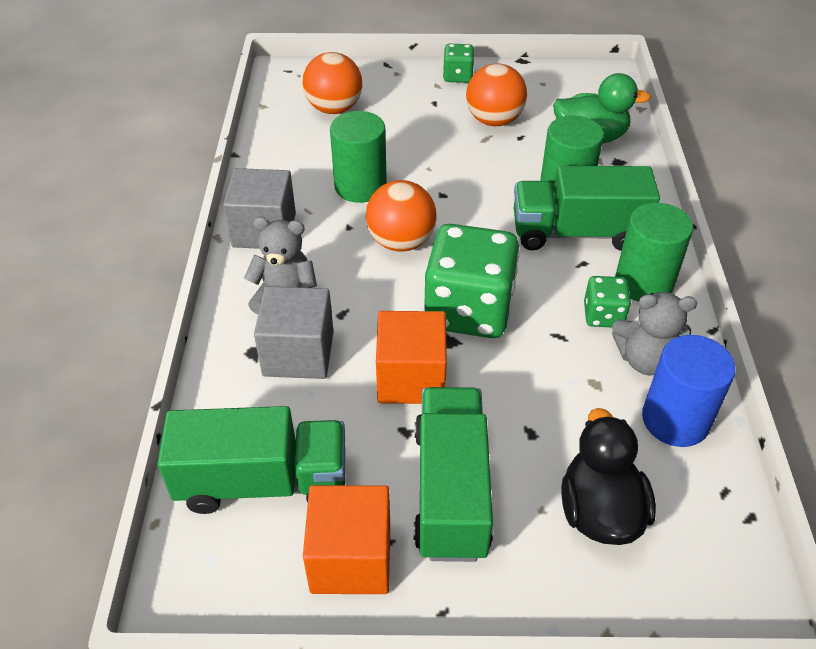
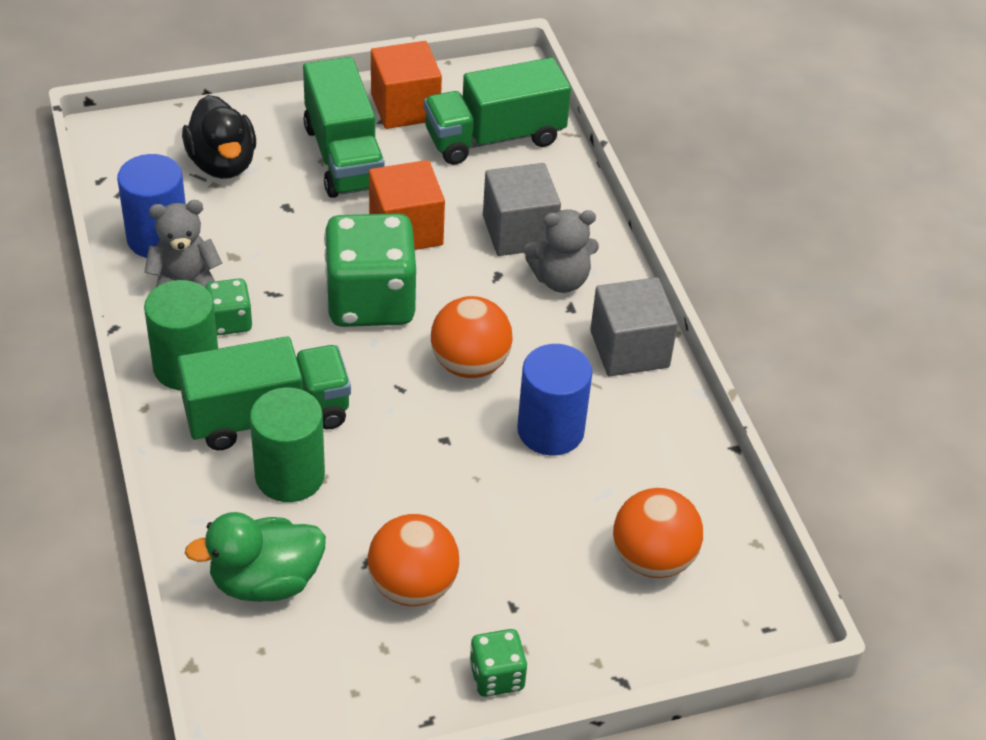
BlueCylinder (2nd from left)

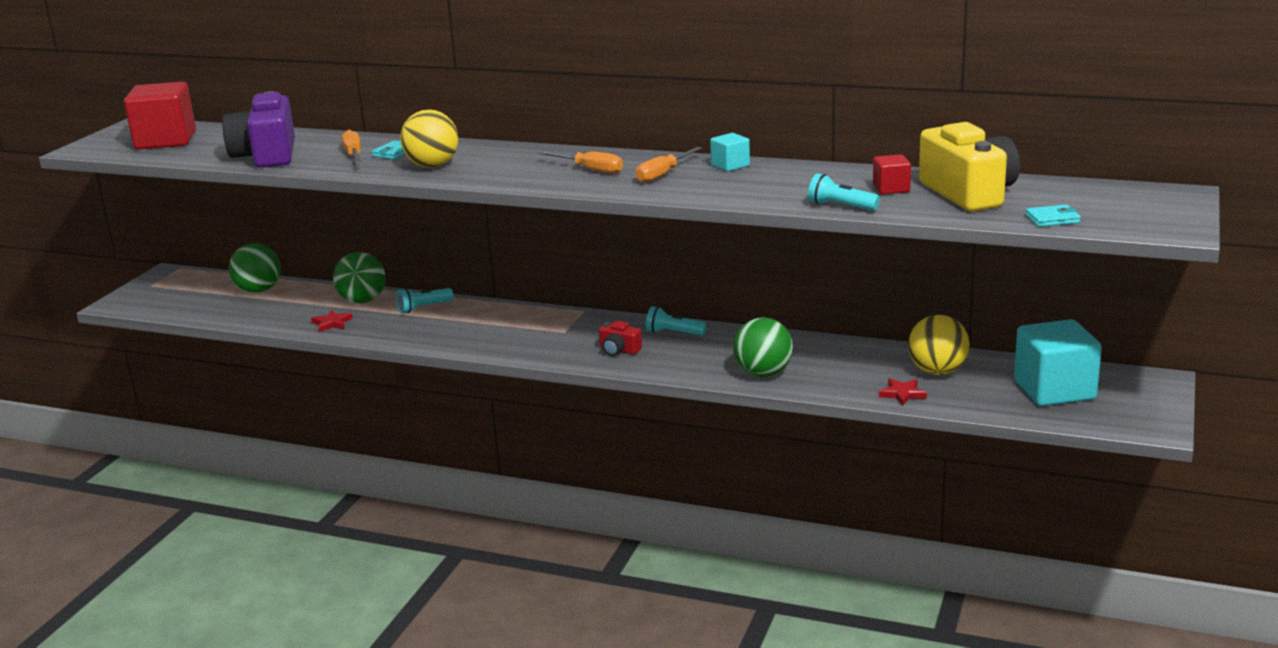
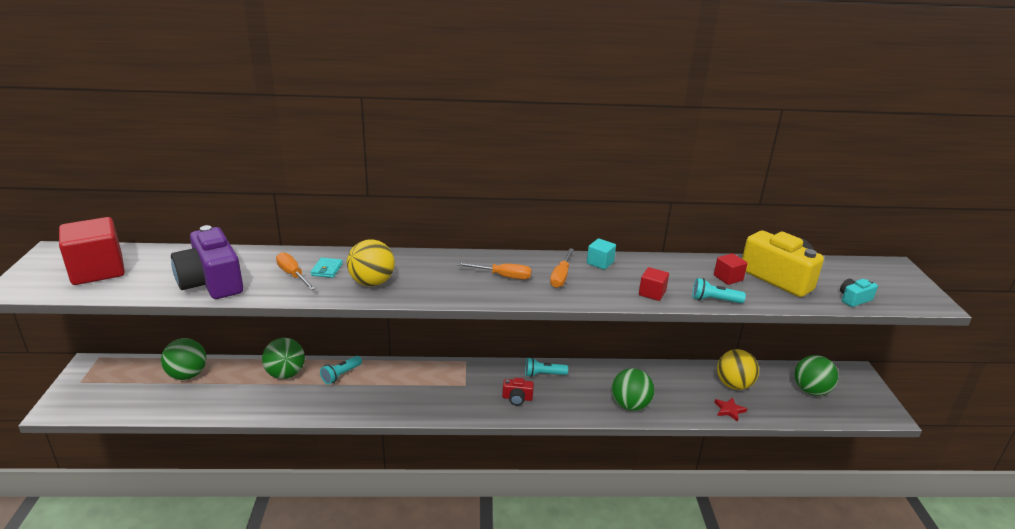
RedStar (1st from left in the first image)
RedCube (2nd from left)
GreenBall (4th from left)
TurquoiseCamera

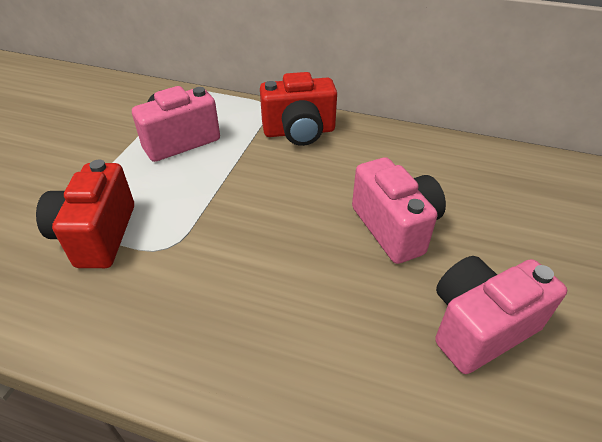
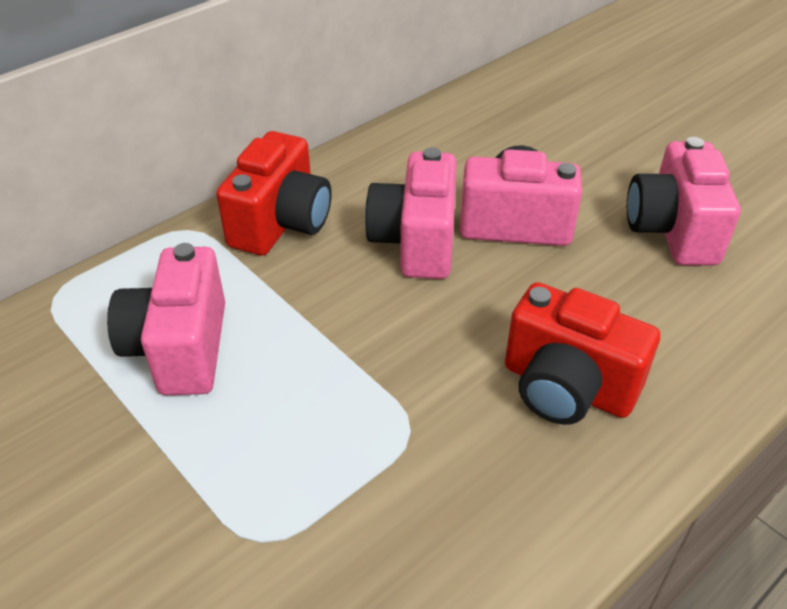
PinkCamera (2nd from left)
RedCamera (2nd from left)

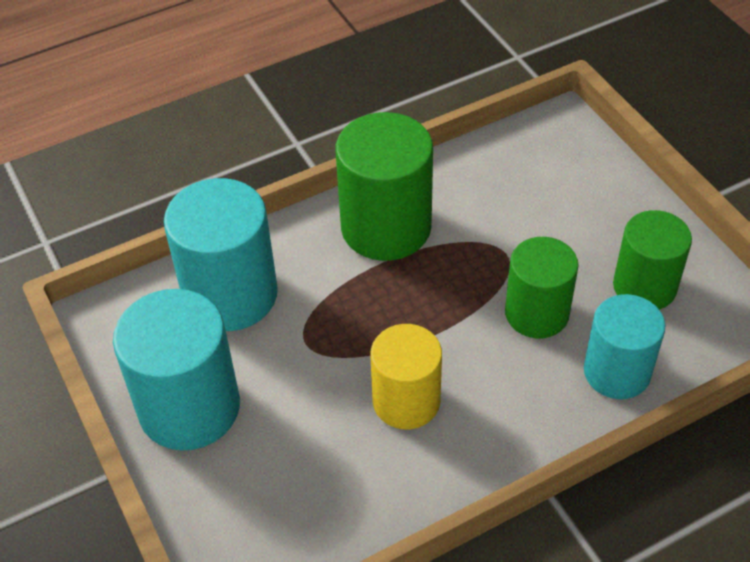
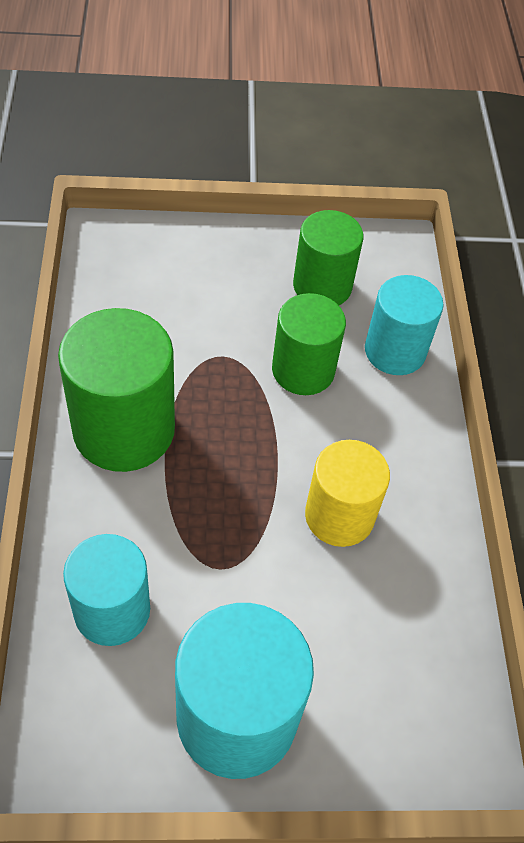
TurquoiseCylinder (1st from left)

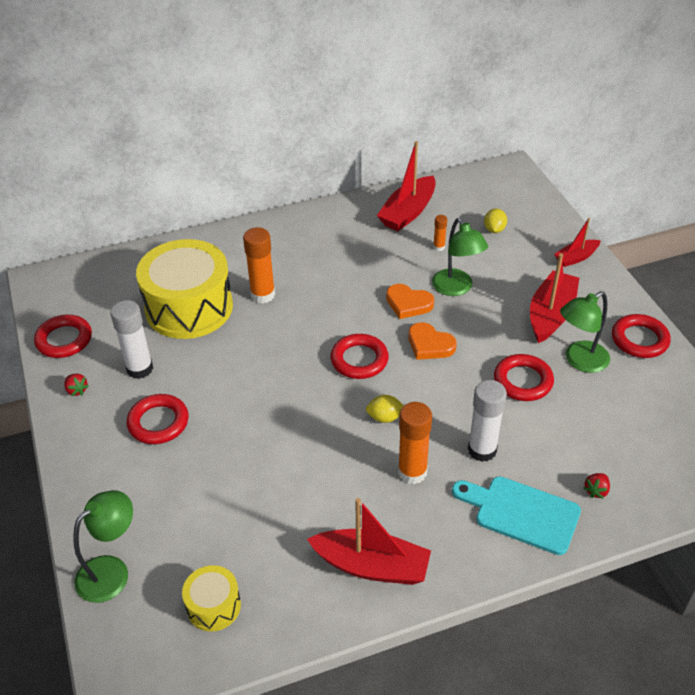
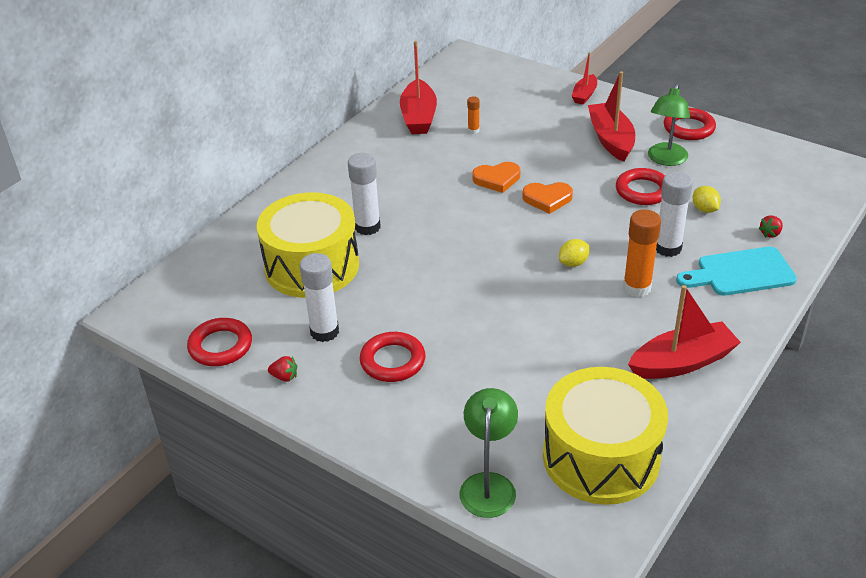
RedRing (3rd from left in the first image)
GreenLamp (2nd from left in the first image)
YellowLemon (2nd from left)
WhiteGlueStick (2nd from left)
RedStrawberry (2nd from left)
YellowDrum (2nd from left)

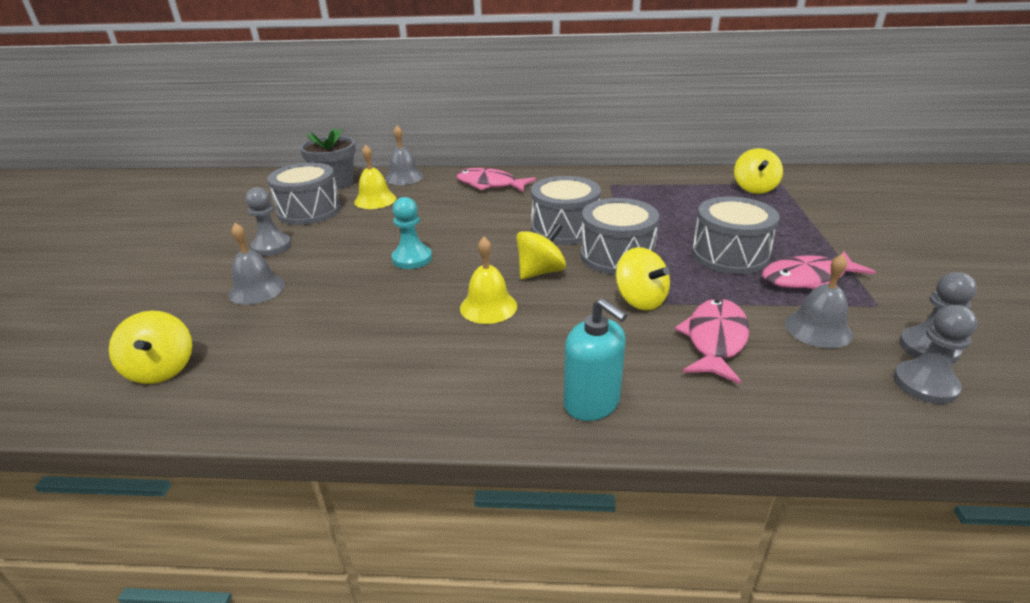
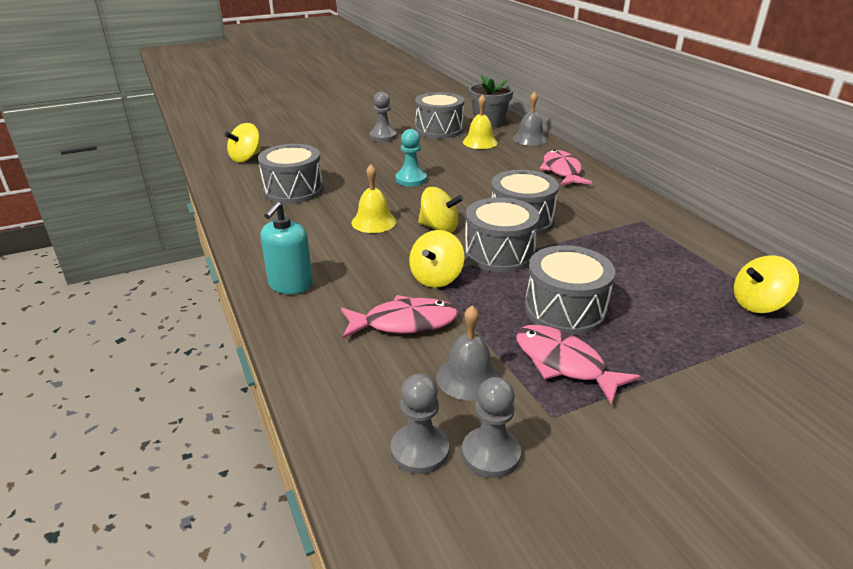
GreyBell (1st from left in the first image)
GreyDrum (1st from left)

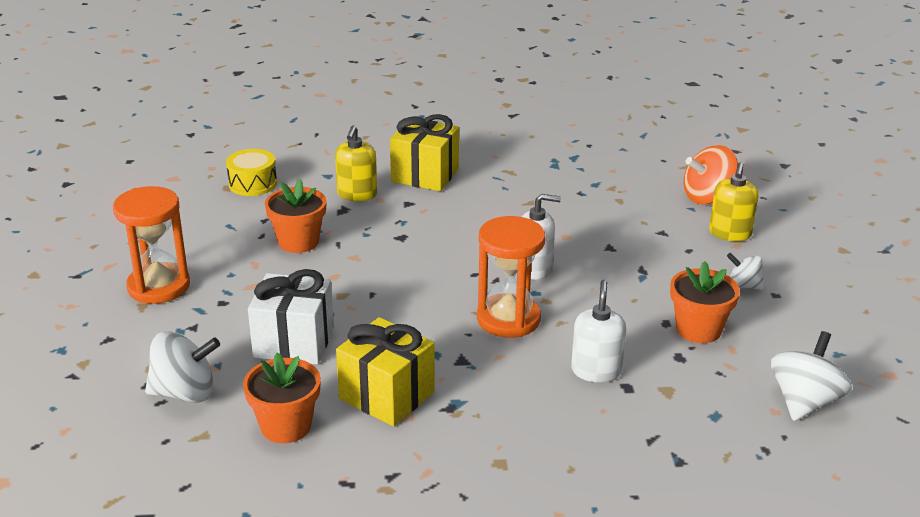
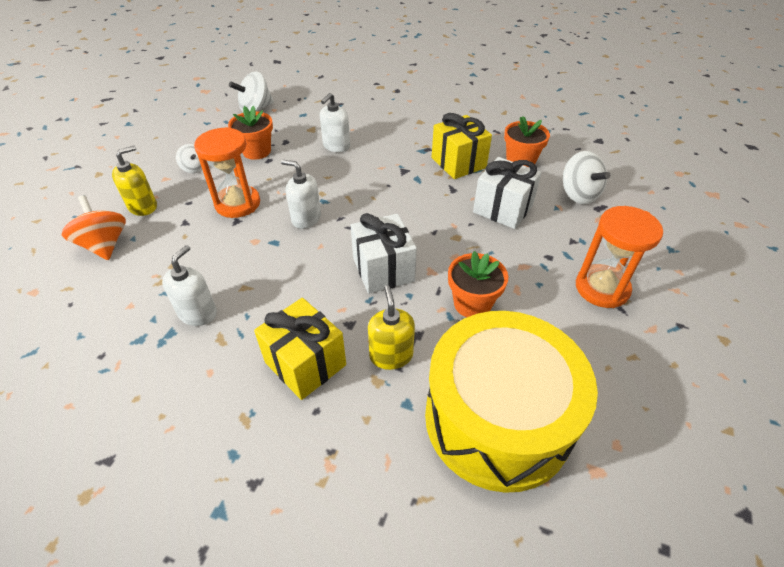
WhiteSoapDispenser (1st from left)
WhiteGift (1st from left)
OrangeHourglass (1st from left)
WhiteSpinningTop (3rd from left)
YellowSoapDispenser (2nd from left)
OrangeSpinningTop
YellowDrum

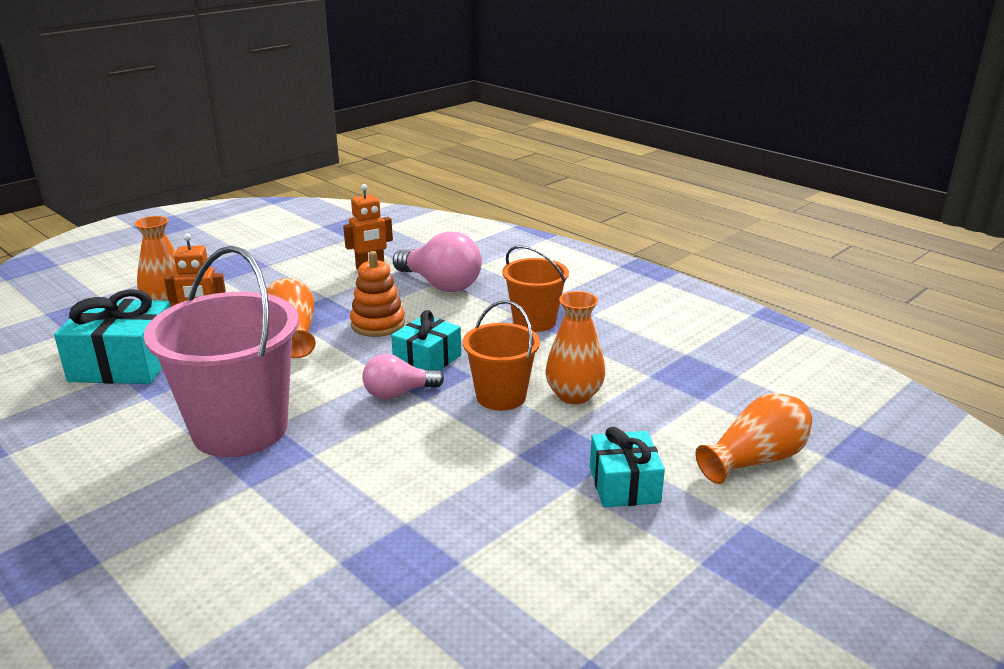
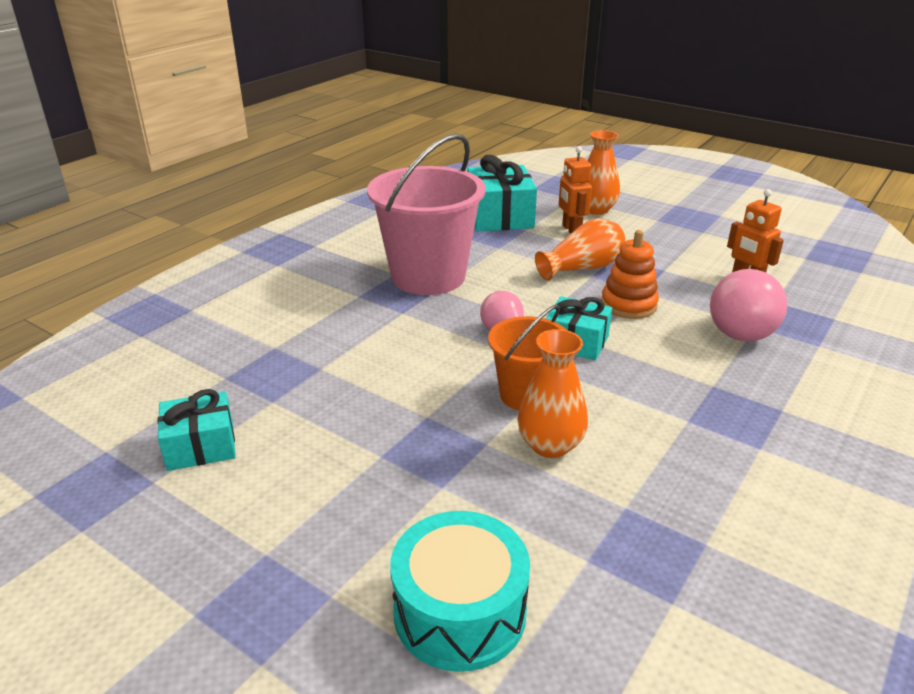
OrangeBucket (2nd from left in the first image)
TurquoiseGift (1st from left)
TurquoiseDrum

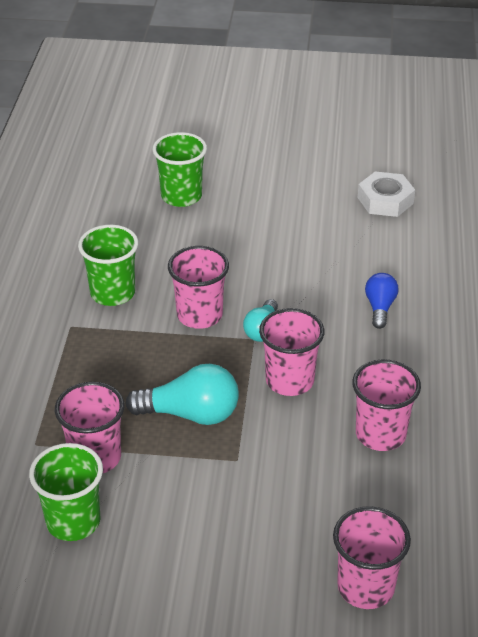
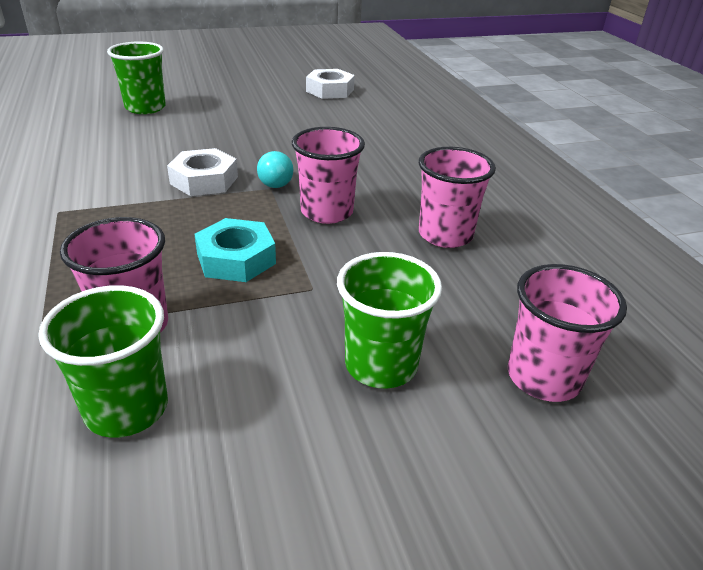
BlueLightBulb
GreenCup (3rd from left)
TurquoiseNut
WhiteNut (1st from left)

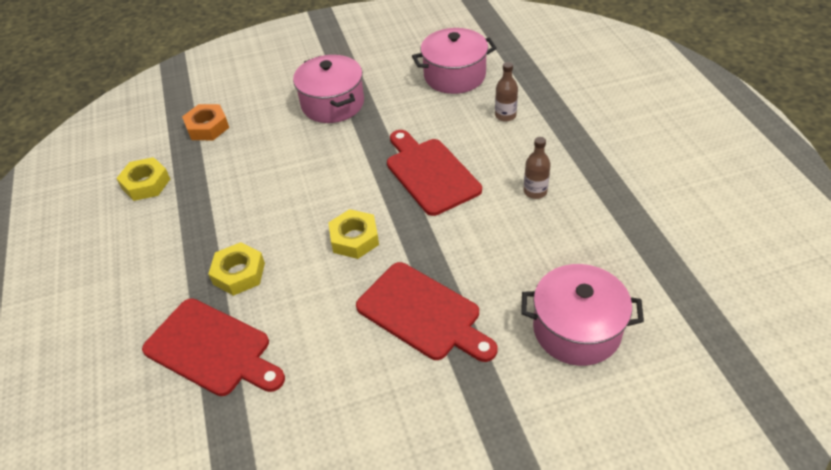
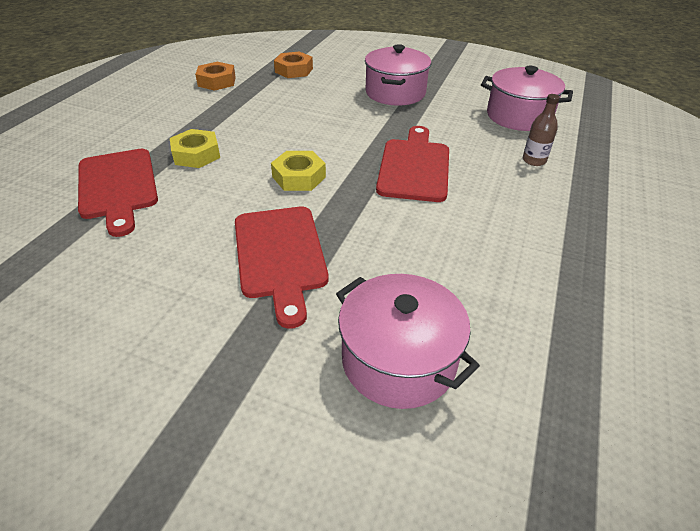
BrownBottle (2nd from left in the first image)
OrangeNut (1st from left)

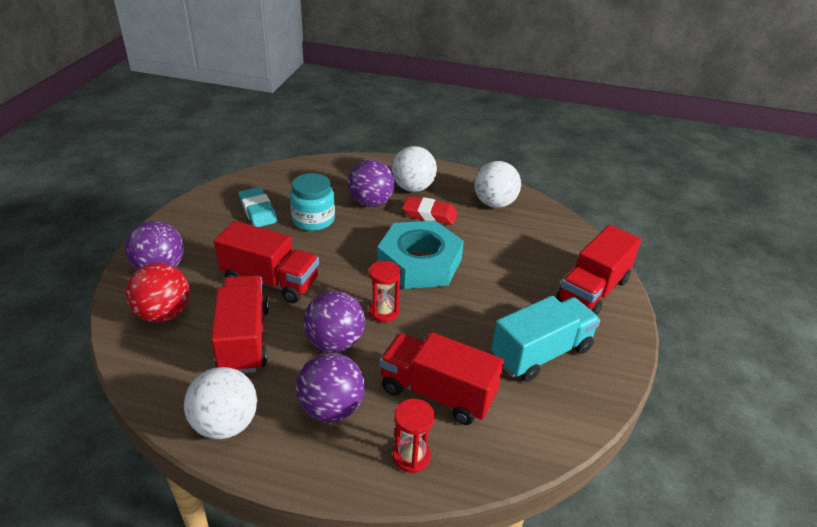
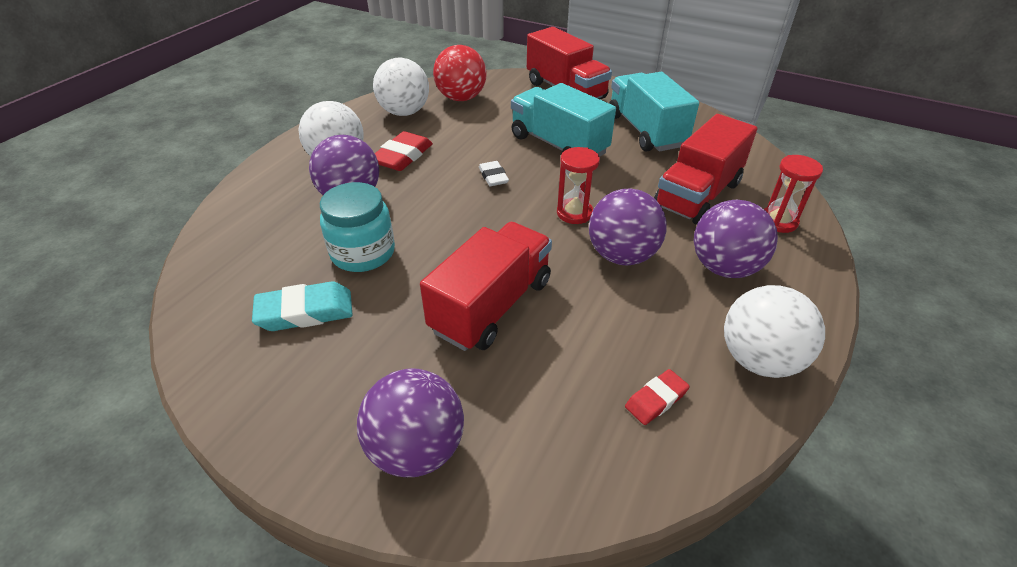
RedTruck (1st from left in the first image)
TurquoiseTruck (1st from left)
RedEraser (2nd from left)
RedBall
WhiteEraser

